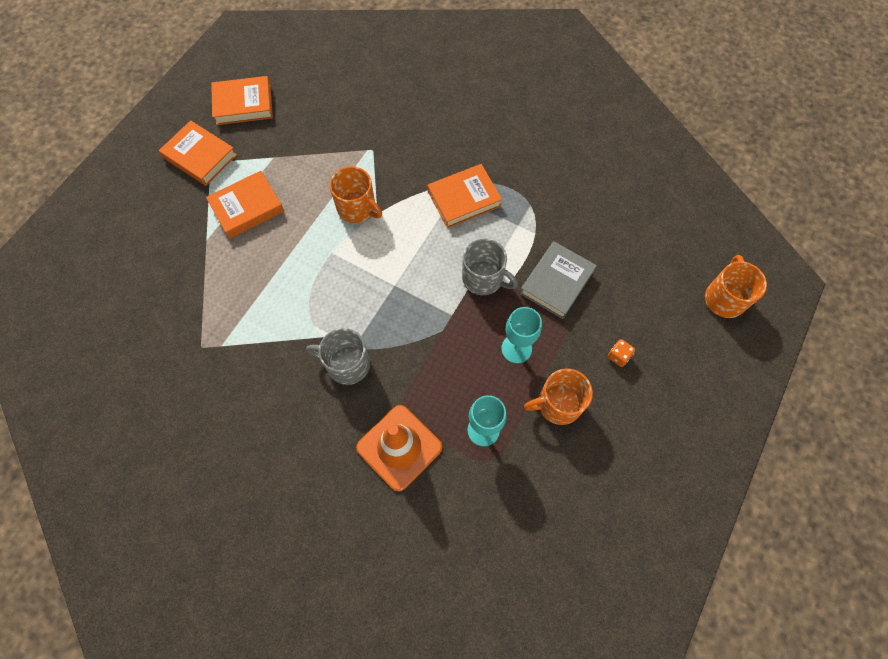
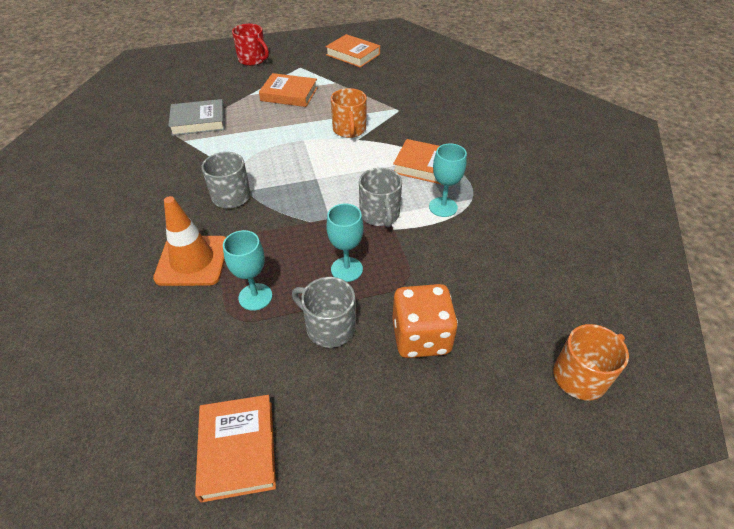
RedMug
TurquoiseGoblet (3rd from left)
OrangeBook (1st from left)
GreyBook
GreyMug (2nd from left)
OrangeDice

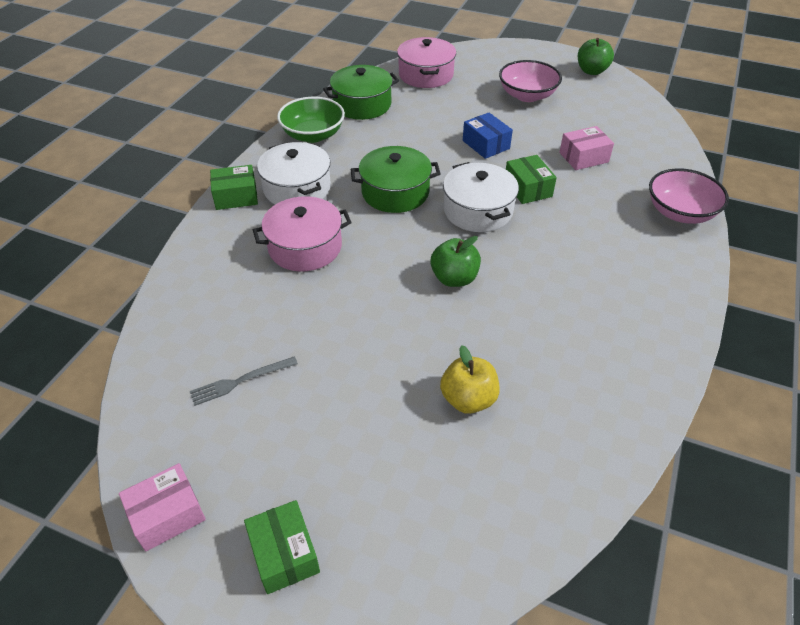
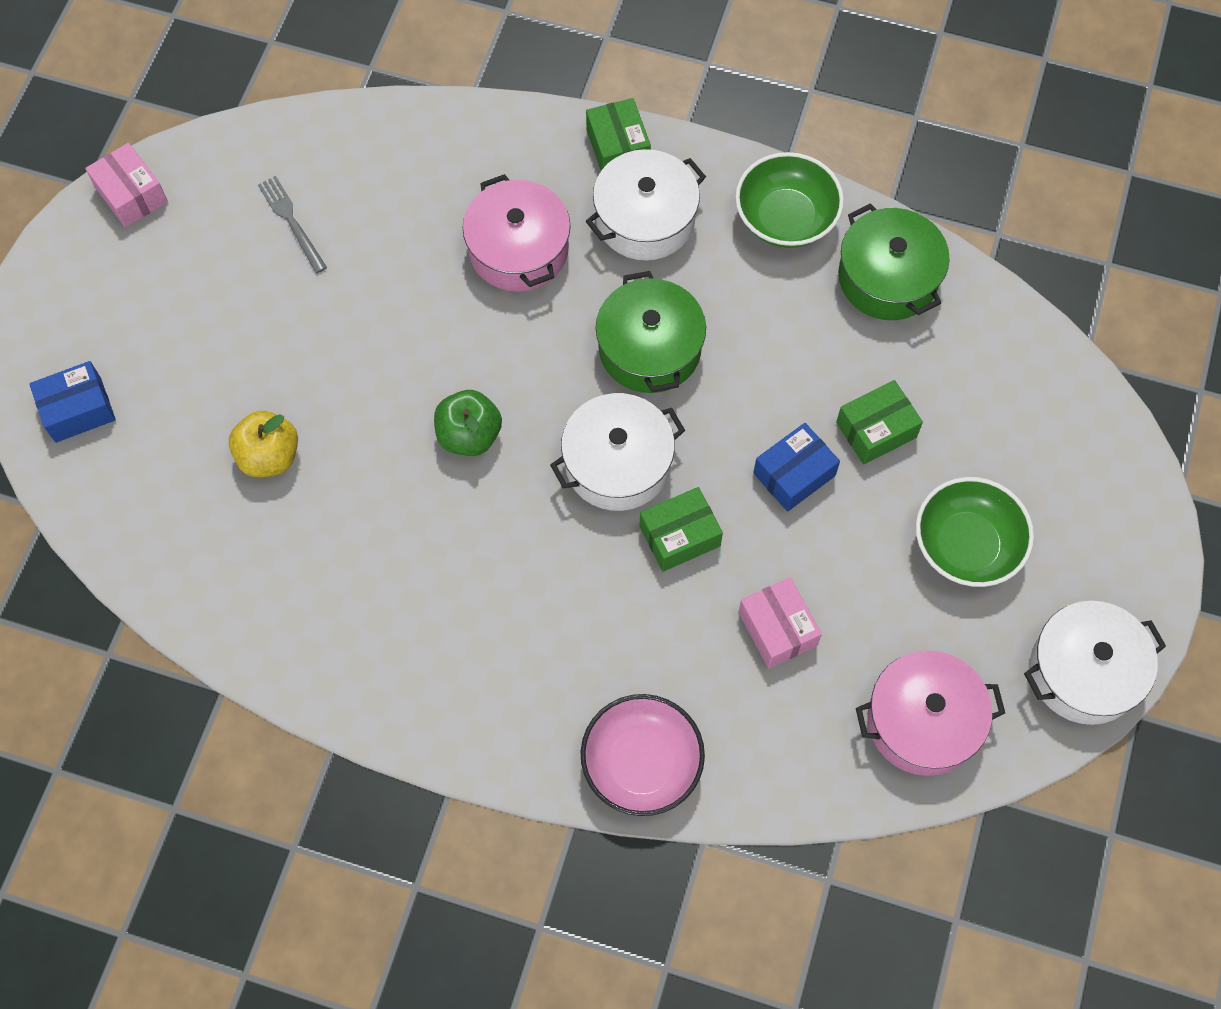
BlueBox (1st from left)
GreenBox (3rd from left)
PinkPot (2nd from left)
WhitePot (3rd from left)
GreenBowl (2nd from left)

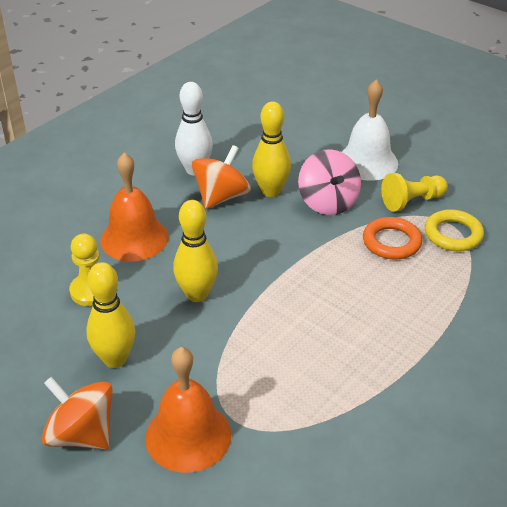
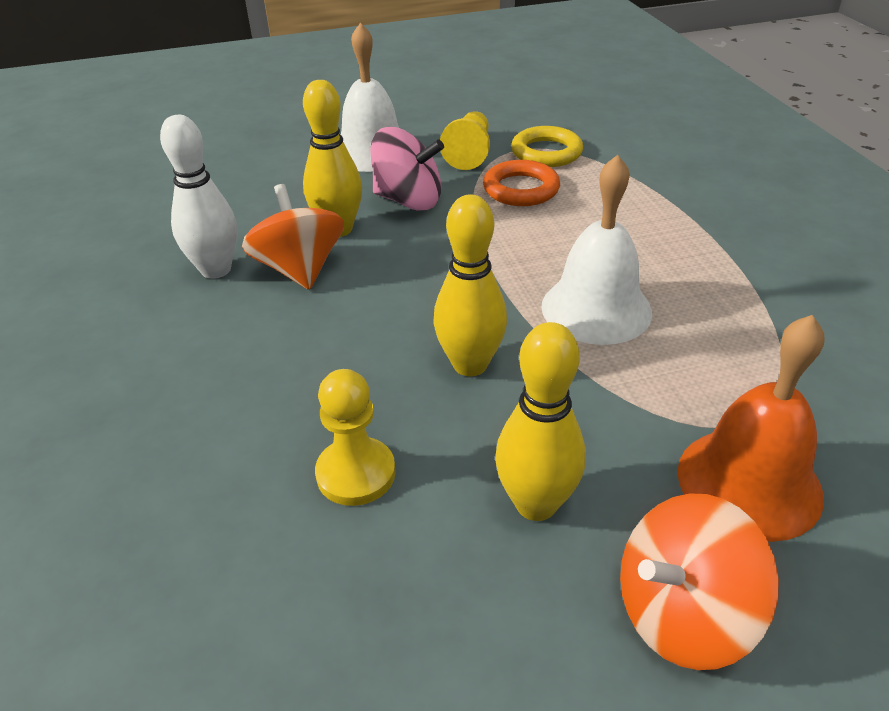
OrangeBell (1st from left in the first image)
WhiteBell (2nd from left)

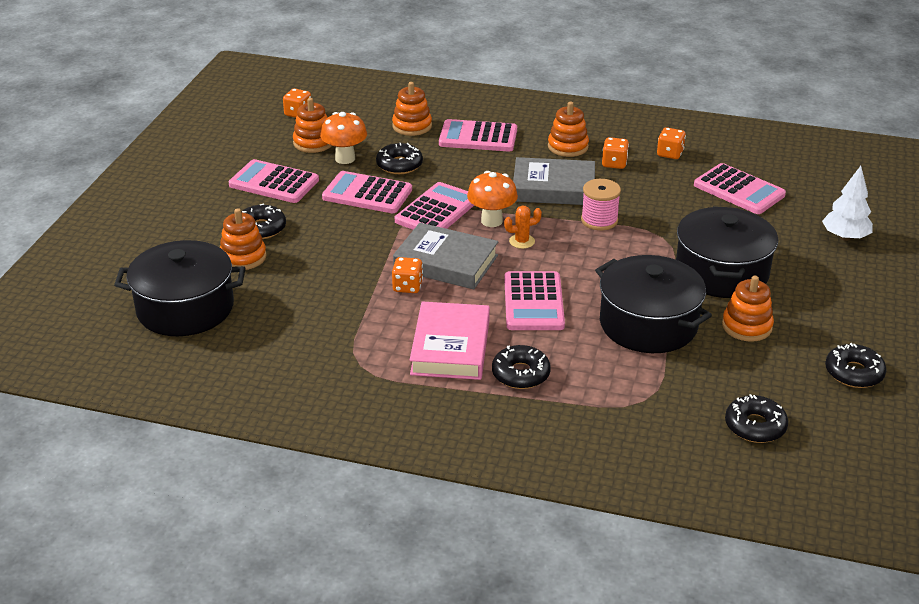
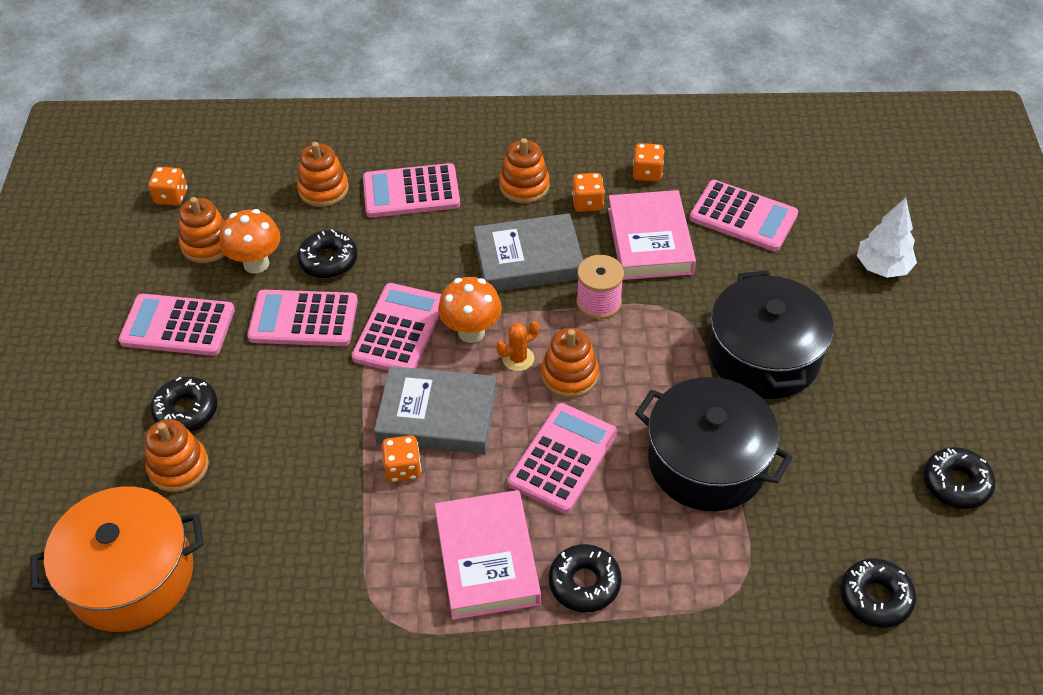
PinkBook (2nd from left)
OrangeStackingToy (5th from left)
OrangePot
PinkCalculator (5th from left)

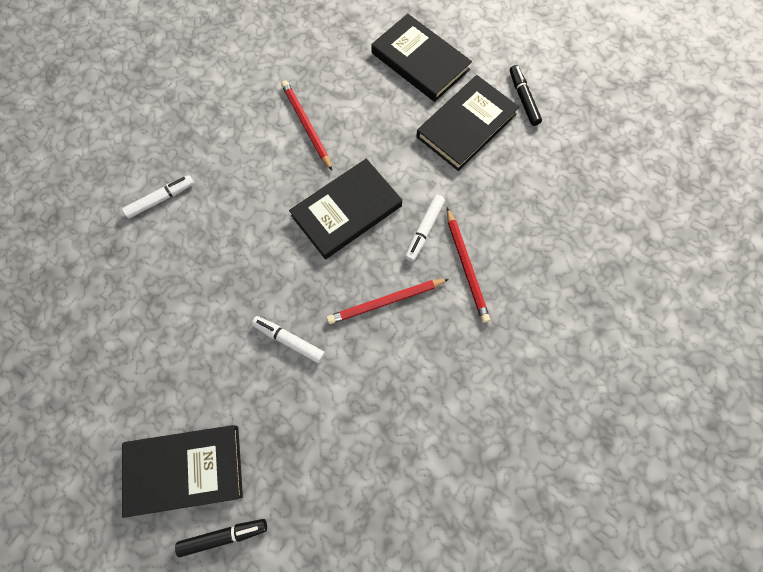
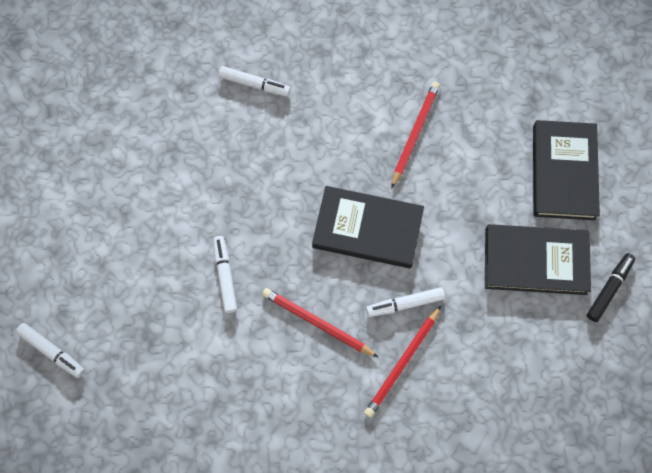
BlackBook (1st from left in the first image)
WhiteMarker (1st from left)

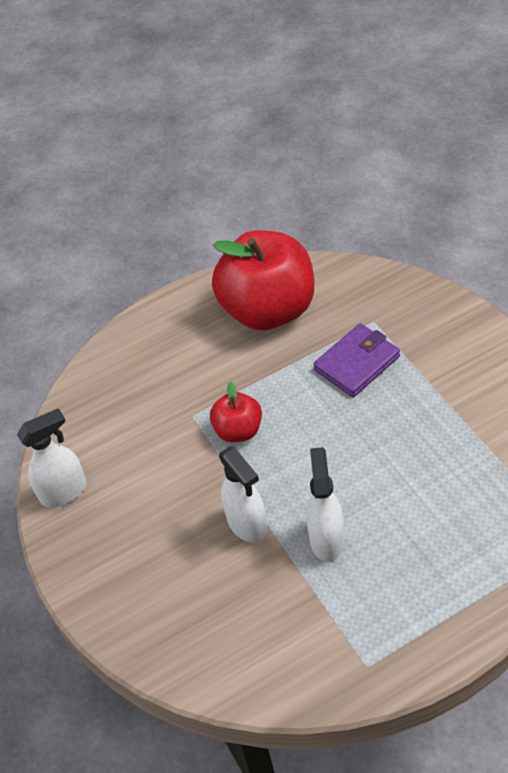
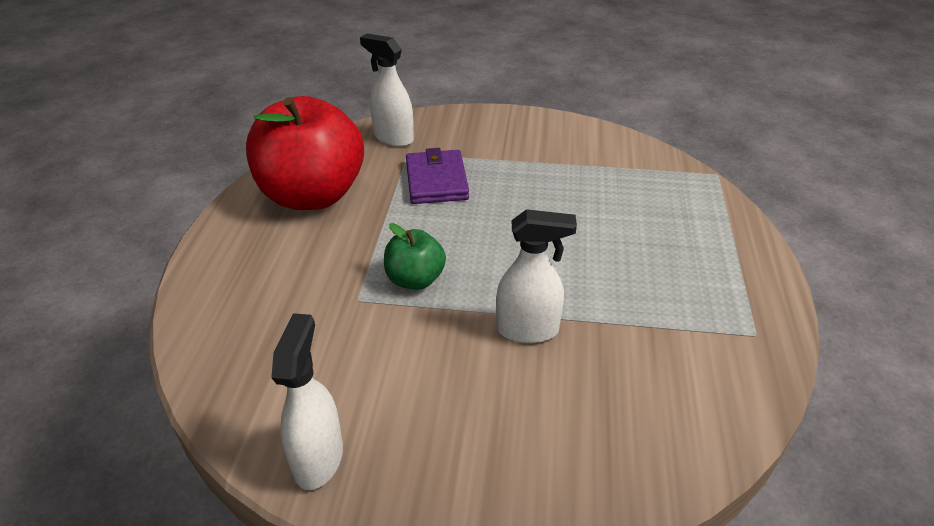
WhiteSprayBottle (2nd from left)
GreenApple

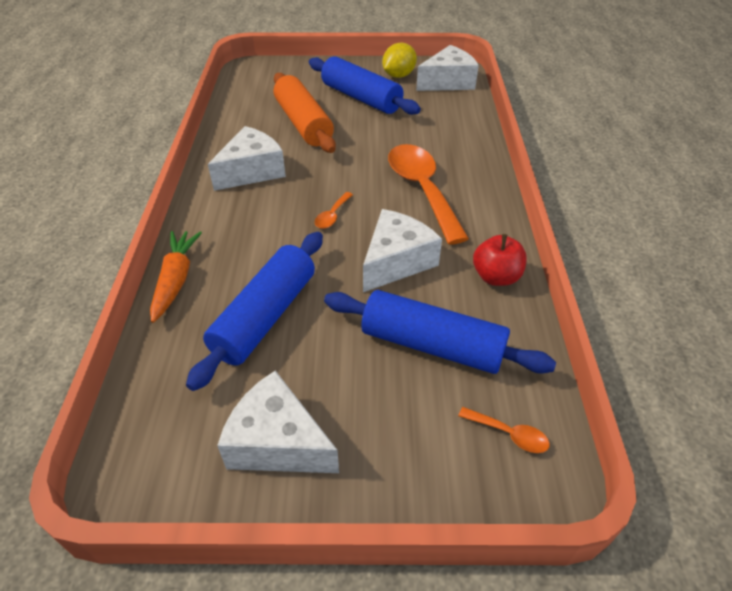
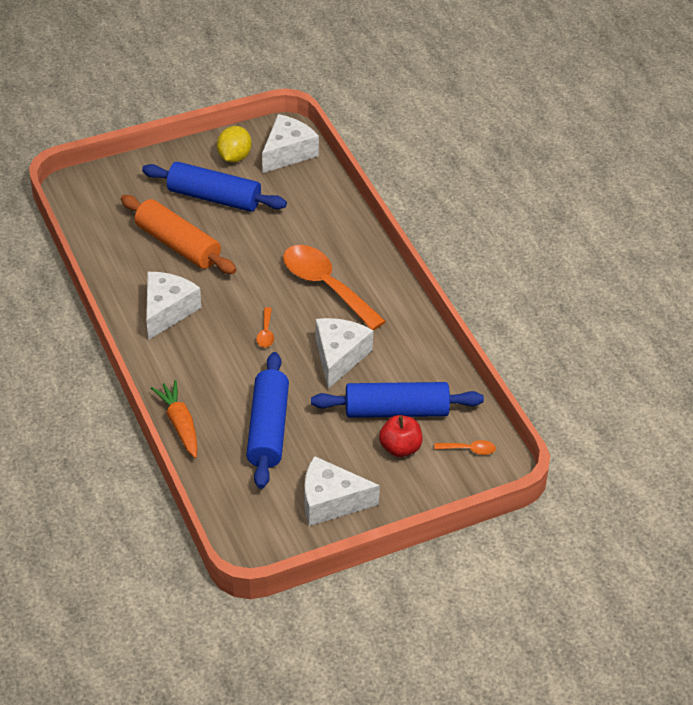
RedApple

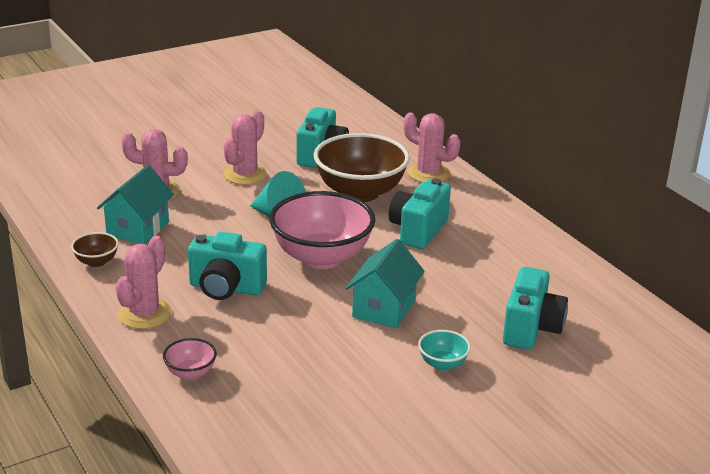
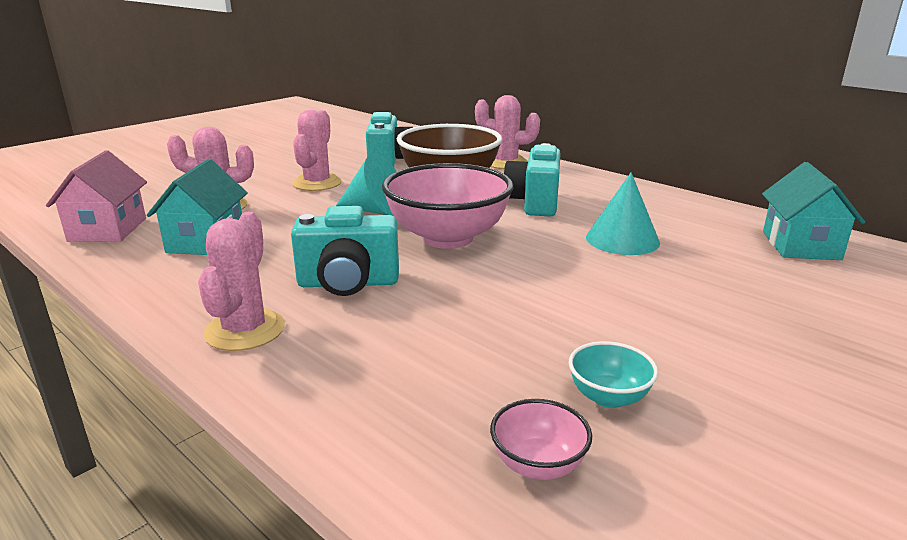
BrownBowl (1st from left in the first image)
TurquoiseCamera (4th from left in the first image)
PinkHouse
TurquoiseCone (2nd from left)
PinkBowl (2nd from left)
TurquoiseHouse (2nd from left)
TurquoiseBowl

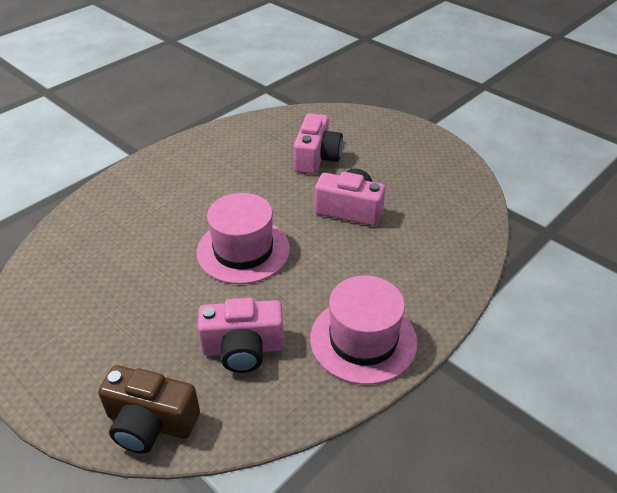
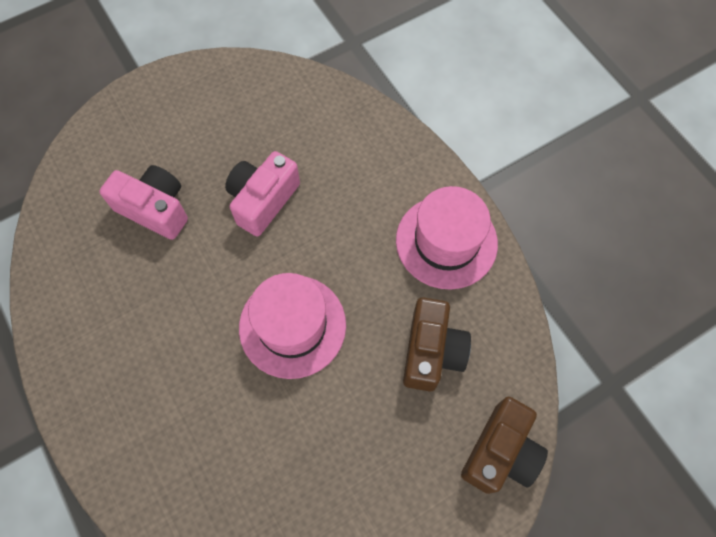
BrownCamera (1st from left)

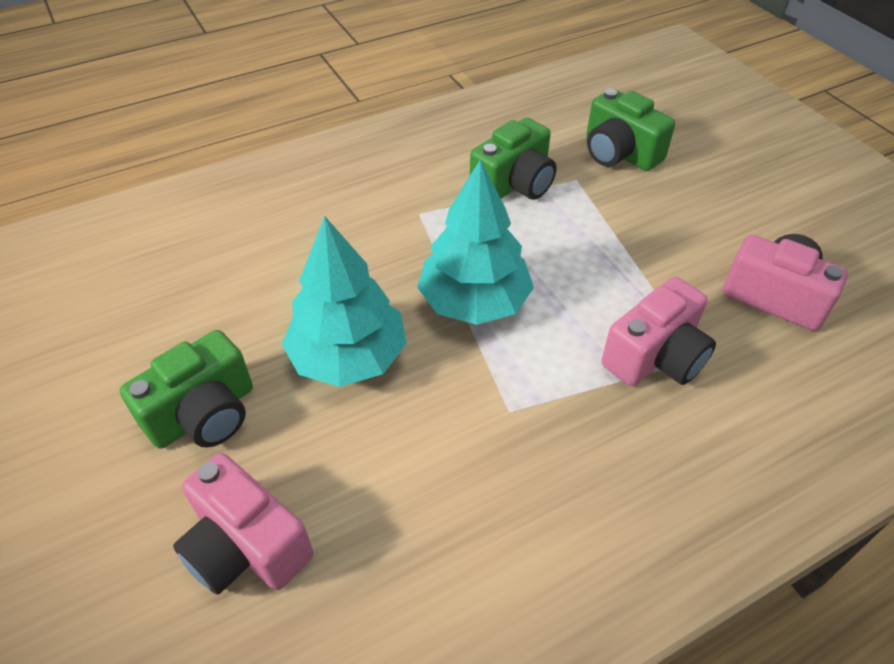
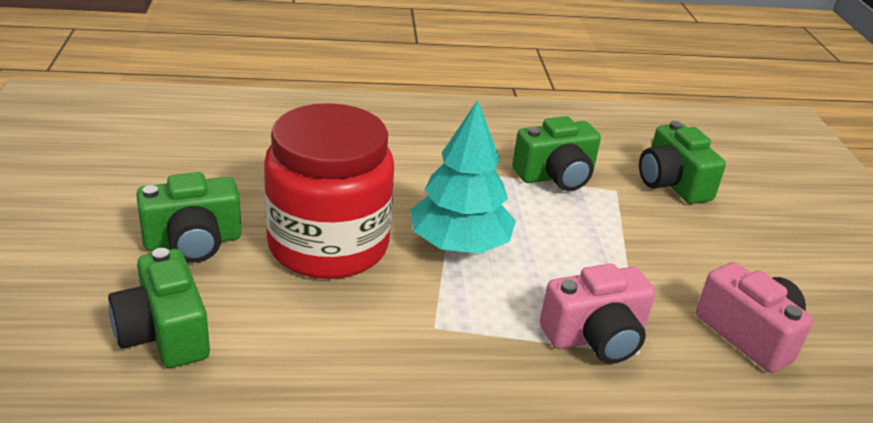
RedJar
GreenCamera (1st from left)

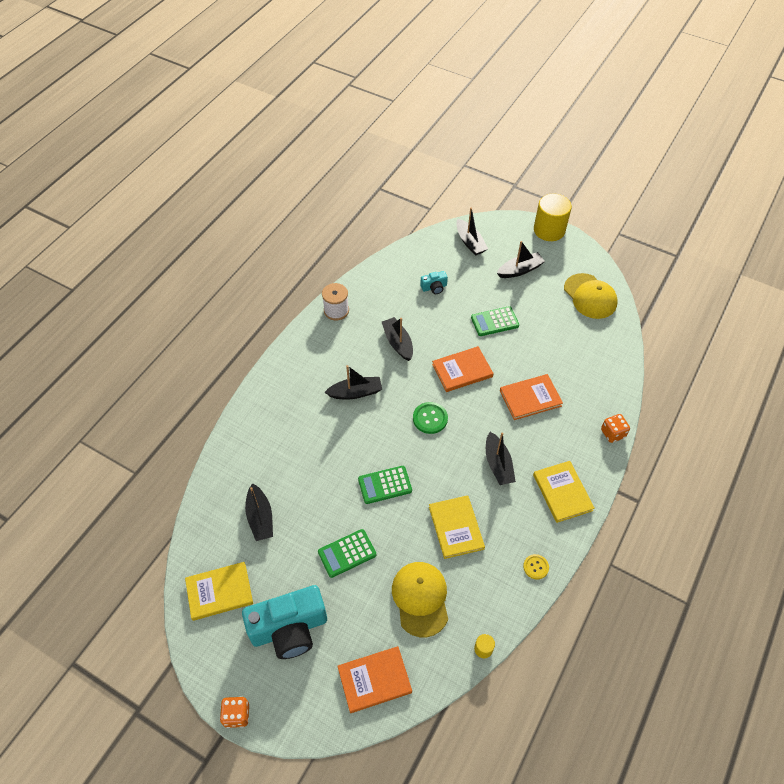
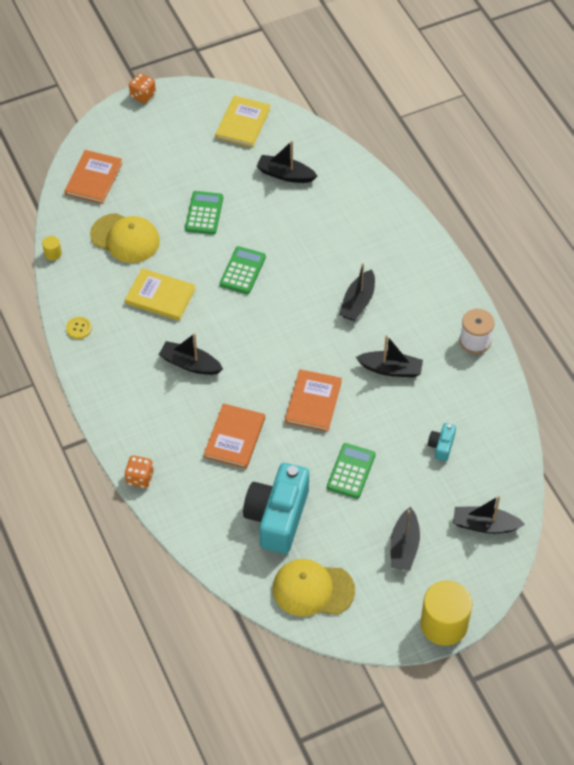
GreenButton
YellowBook (3rd from left in the first image)
TurquoiseCamera (1st from left)

